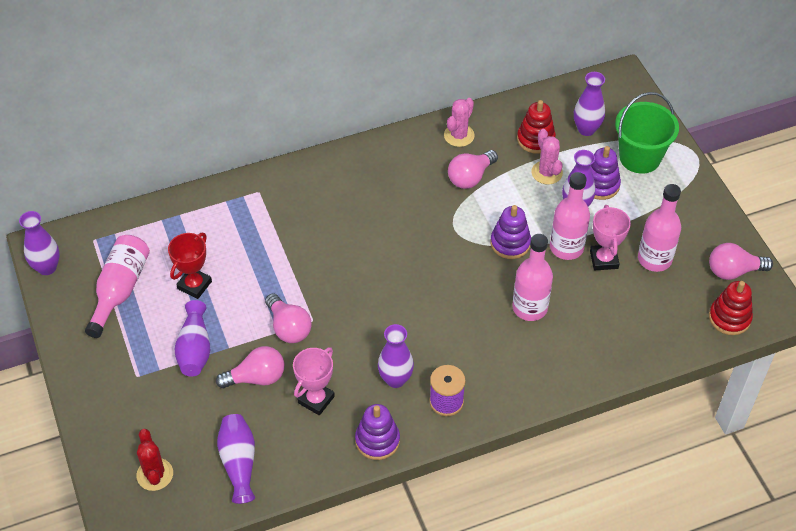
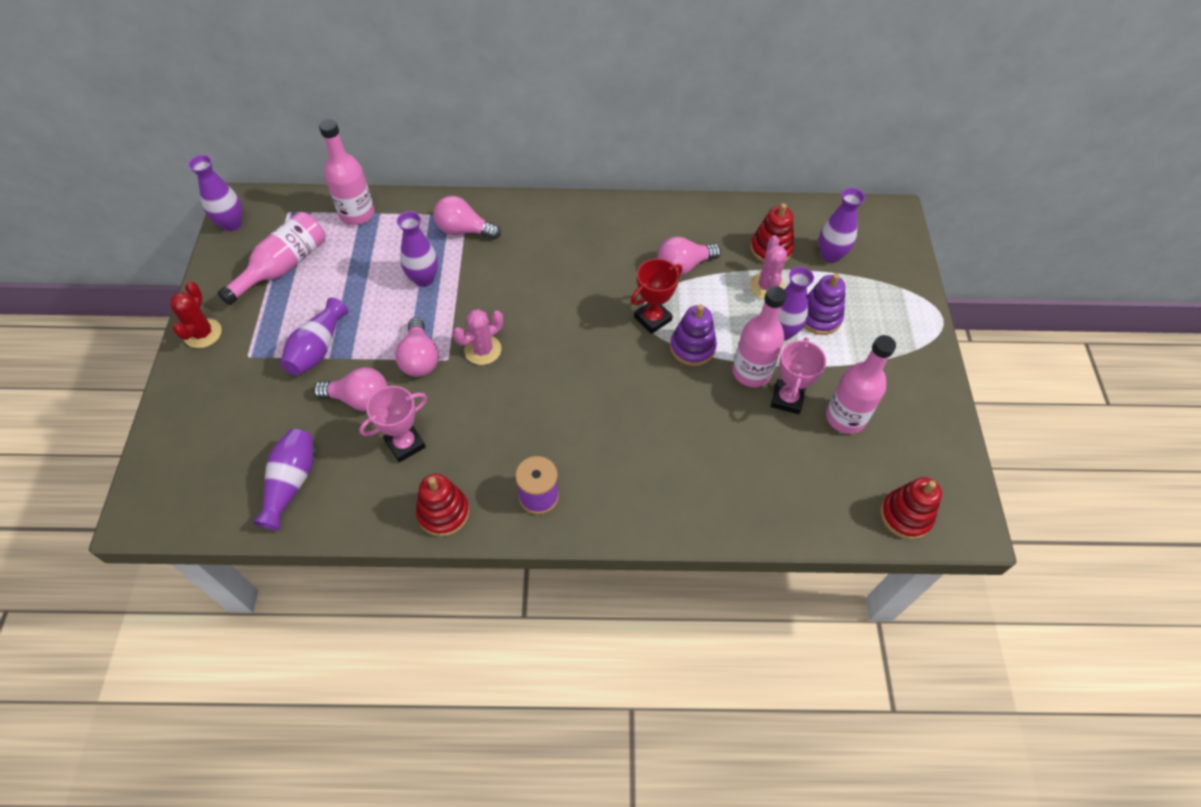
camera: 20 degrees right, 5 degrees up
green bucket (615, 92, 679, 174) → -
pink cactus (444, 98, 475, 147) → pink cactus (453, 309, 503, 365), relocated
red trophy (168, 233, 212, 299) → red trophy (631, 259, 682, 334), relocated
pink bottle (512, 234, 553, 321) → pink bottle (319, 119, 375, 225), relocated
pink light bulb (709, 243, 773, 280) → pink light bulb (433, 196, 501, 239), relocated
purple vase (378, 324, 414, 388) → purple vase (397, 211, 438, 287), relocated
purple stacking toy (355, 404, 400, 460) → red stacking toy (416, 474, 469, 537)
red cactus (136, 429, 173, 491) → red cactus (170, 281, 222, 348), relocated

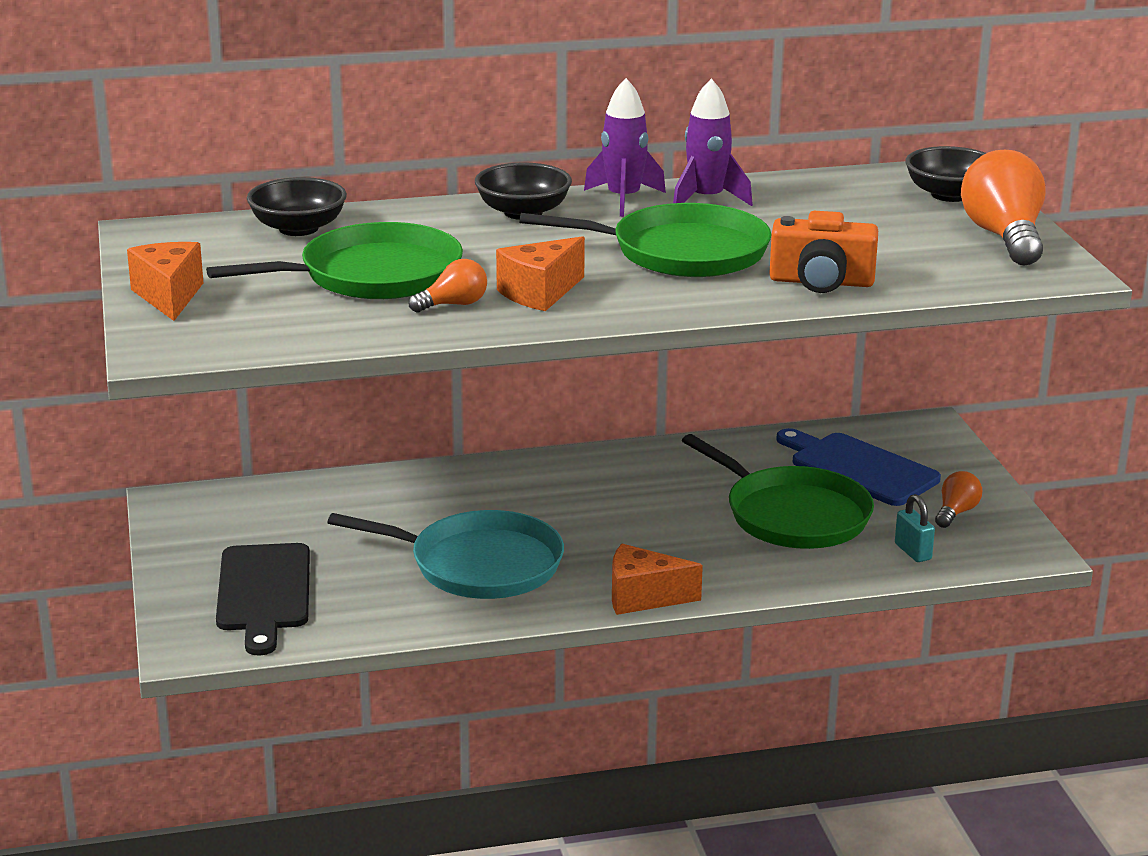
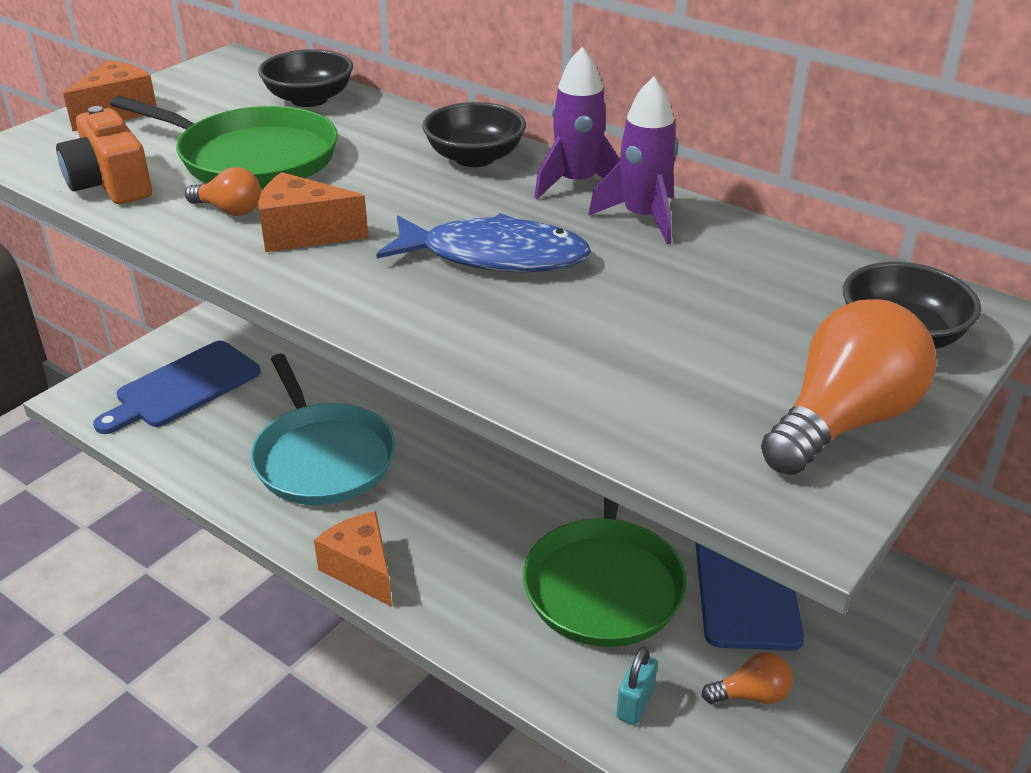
camera: 50 degrees right, 10 degrees up
green pan (520, 203, 771, 277) → blue fish (376, 213, 591, 273)
orange camera (769, 211, 878, 293) → orange camera (56, 106, 152, 204), relocated
black cutting board (216, 543, 310, 656) → blue cutting board (93, 341, 261, 434)

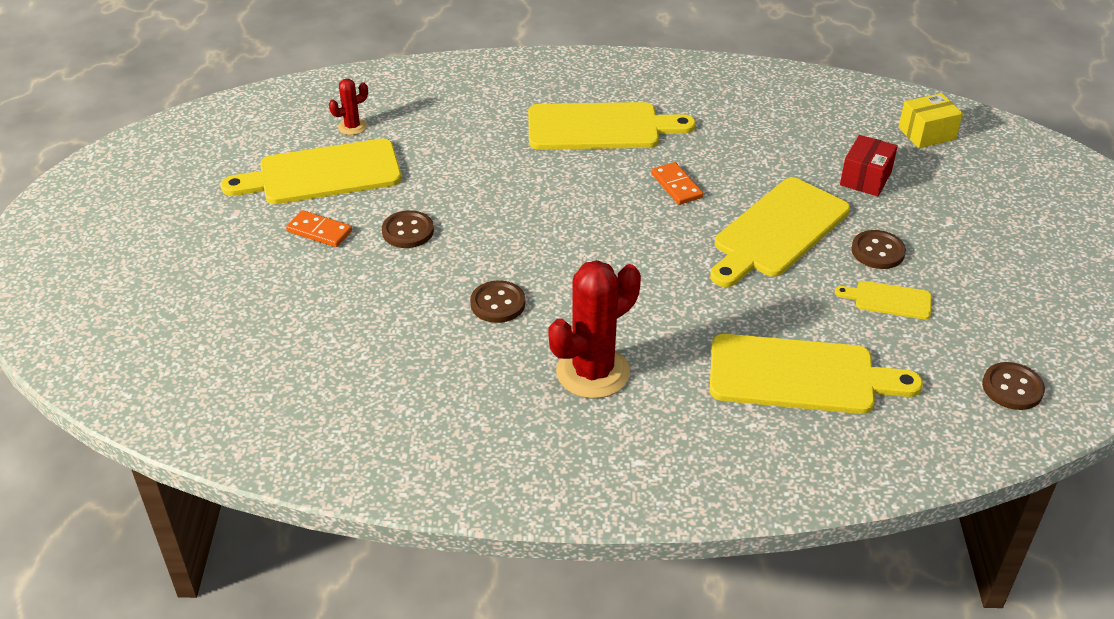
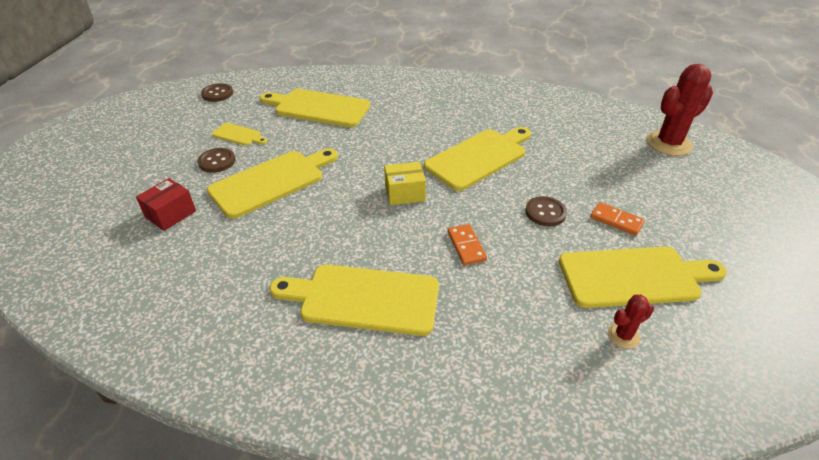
camera: 170 degrees left, 0 degrees up
yellow box (898, 93, 963, 148) → yellow box (384, 162, 426, 205), relocated
orange domino (651, 162, 703, 205) → orange domino (447, 224, 487, 265), relocated
red cactus (548, 260, 641, 399) → red cactus (647, 64, 713, 156), relocated
brown button (470, 280, 525, 323) → yellow cutting board (424, 127, 531, 191)

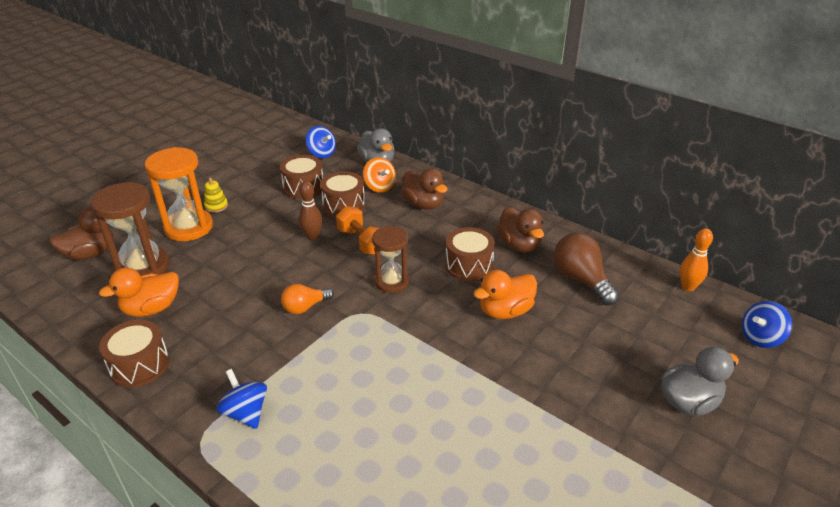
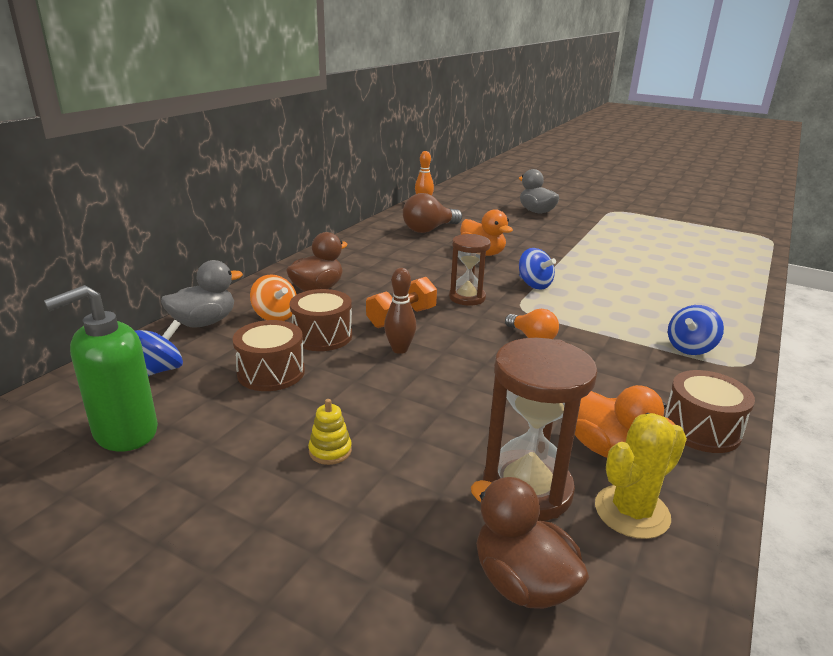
camera: 100 degrees left, 10 degrees down
orange hourglass (145, 147, 213, 241) → -
orange spinning top (363, 157, 396, 193) → orange spinning top (250, 274, 297, 321), 90 degrees clockwise
brown duck (496, 207, 544, 253) → -
brown drum (445, 227, 495, 281) → -
blue spinning top (742, 301, 792, 348) → blue spinning top (519, 248, 556, 290), relocated
- → green soap dispenser (44, 285, 158, 452)
- → yellow cactus (595, 413, 687, 539)

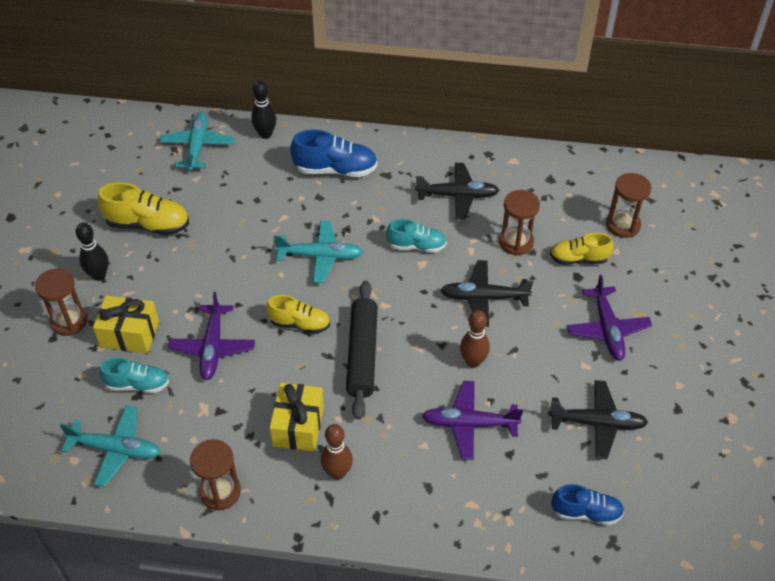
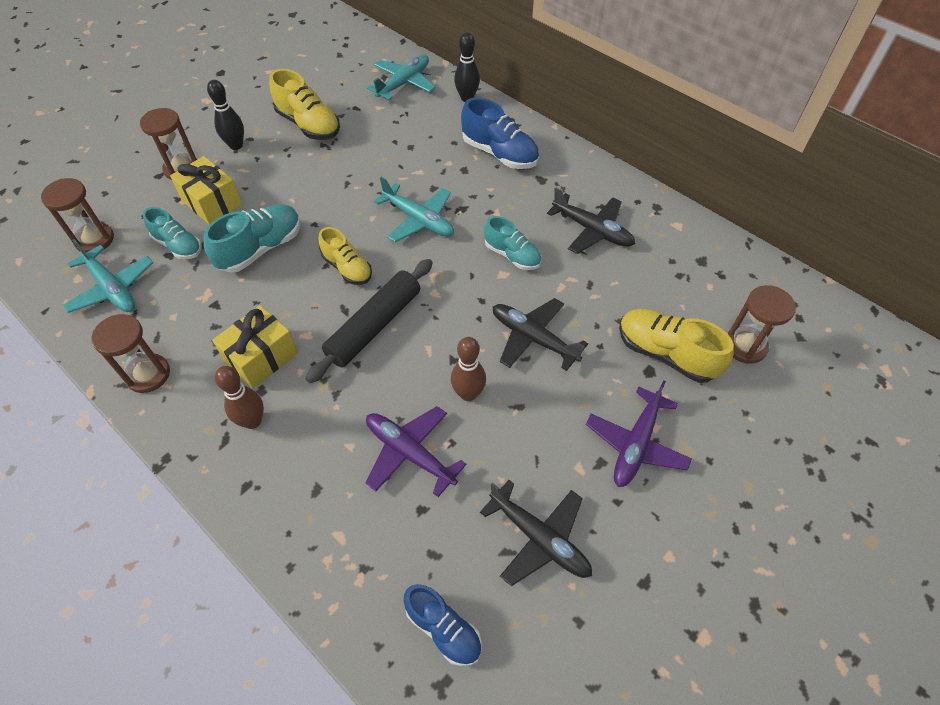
camera: 35 degrees right, 5 degrees up
brown hourglass (499, 190, 540, 255) → brown hourglass (41, 178, 114, 253), relocated
yellow shoe (550, 233, 613, 265) → yellow shoe (619, 309, 734, 383), x1.50
purple plane (168, 292, 255, 380) → turquoise shoe (204, 204, 301, 273)

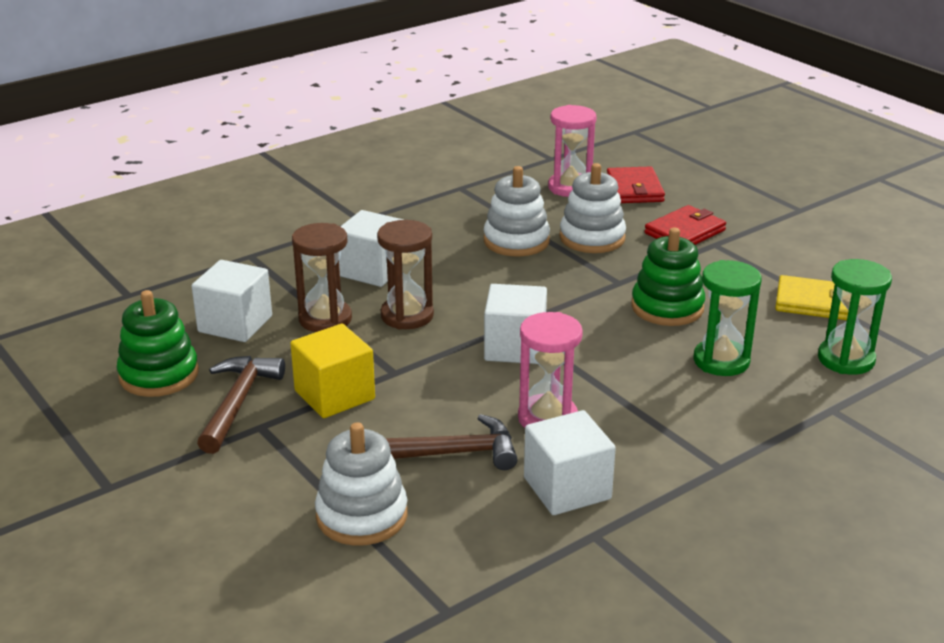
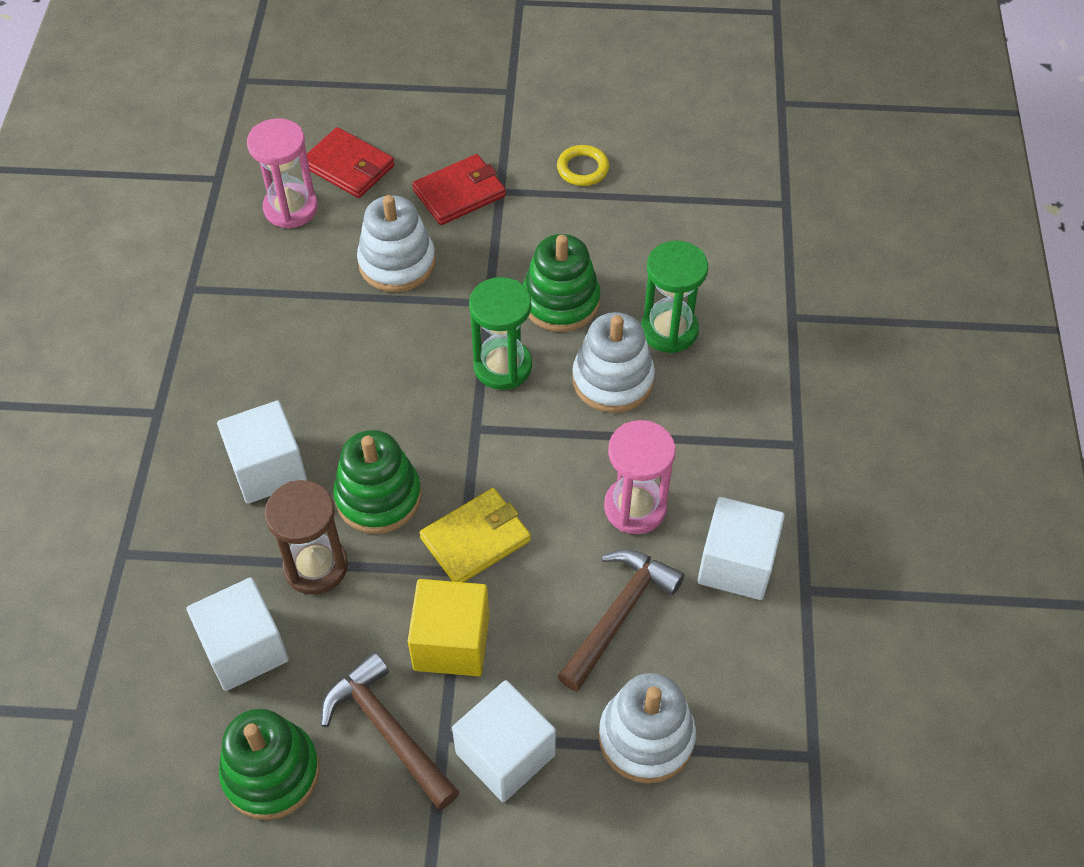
camera: 50 degrees left, 25 degrees up
white stacking toy (484, 166, 550, 257) → white stacking toy (572, 312, 655, 413), relocated
red wallet (644, 205, 726, 245) → red wallet (412, 154, 506, 225), 60 degrees clockwise
brown hourglass (377, 220, 434, 330) → green stacking toy (333, 430, 421, 534)
green hourglass (818, 259, 892, 375) → green hourglass (469, 277, 532, 390), relocated
yellow wallet (775, 275, 848, 320) → yellow wallet (420, 488, 531, 582), relocated
white cube (484, 284, 547, 364) → white cube (452, 680, 556, 802), relocated
- → yellow ring (557, 145, 609, 186)

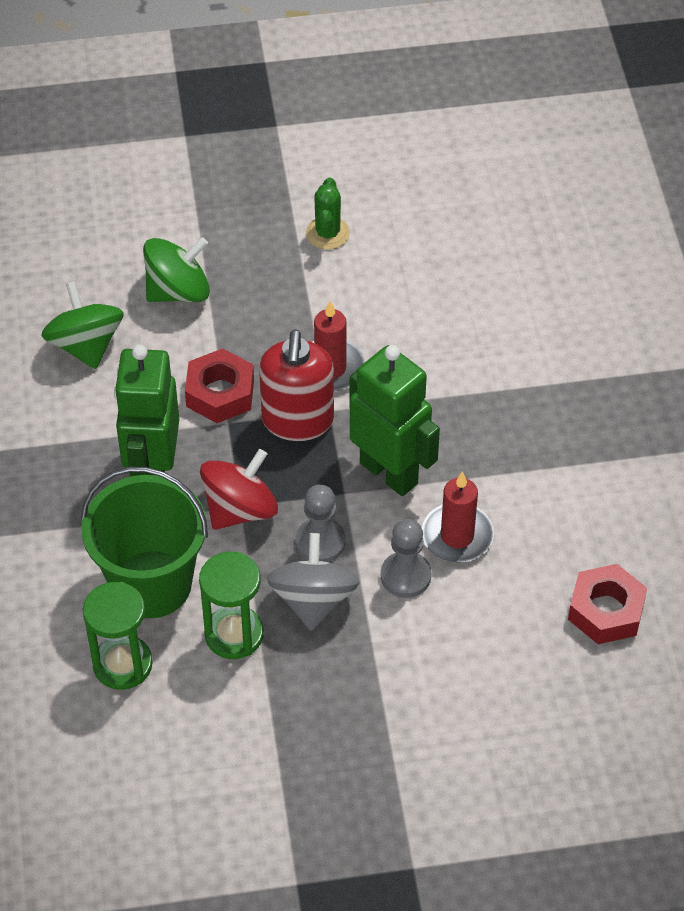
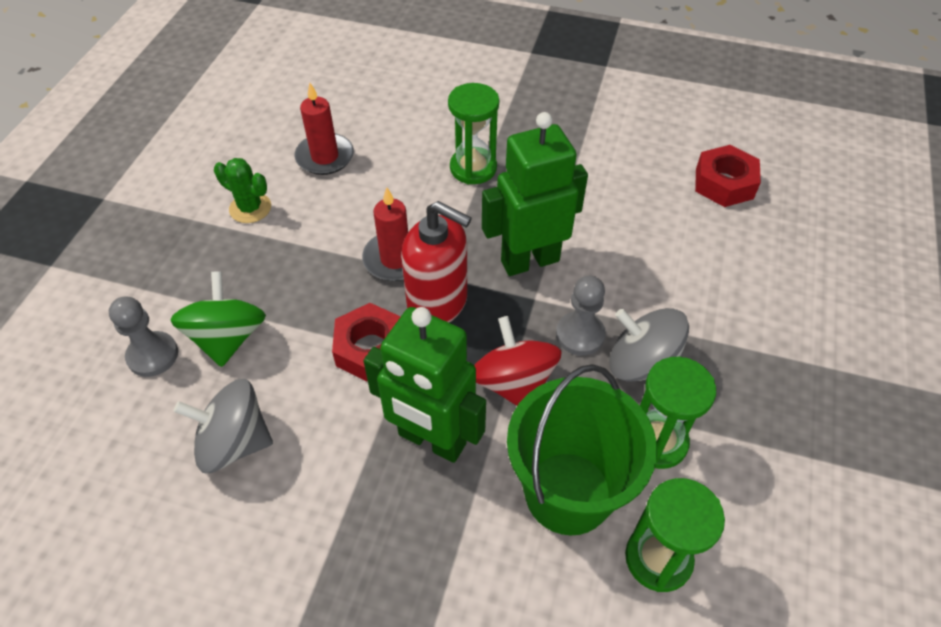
camera: 65 degrees left, 0 degrees up
green spinning top (41, 281, 124, 369) → grey spinning top (174, 379, 273, 473)
red candle (422, 472, 494, 562) → red candle (294, 83, 354, 175), relocated
grey pawn (381, 519, 431, 598) → grey pawn (109, 297, 178, 377), relocated
- → green hourglass (448, 83, 499, 184)

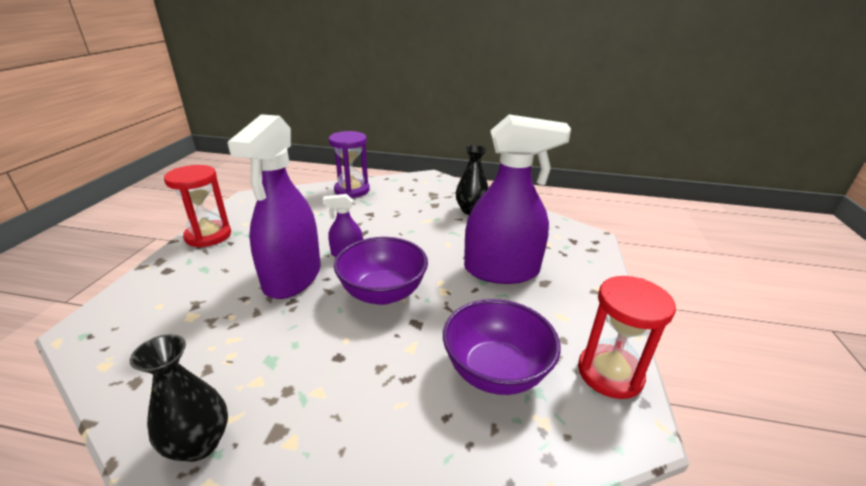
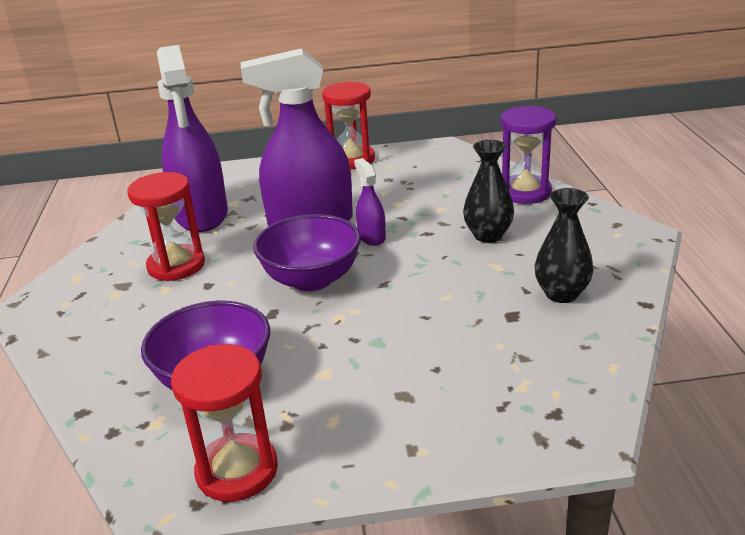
camera: 75 degrees right, 0 degrees up
purple spray bottle (464, 114, 571, 284) → purple spray bottle (157, 45, 228, 232), relocated
black vase (130, 334, 228, 462) → black vase (463, 140, 514, 243), relocated
- → red hourglass (127, 172, 205, 281)

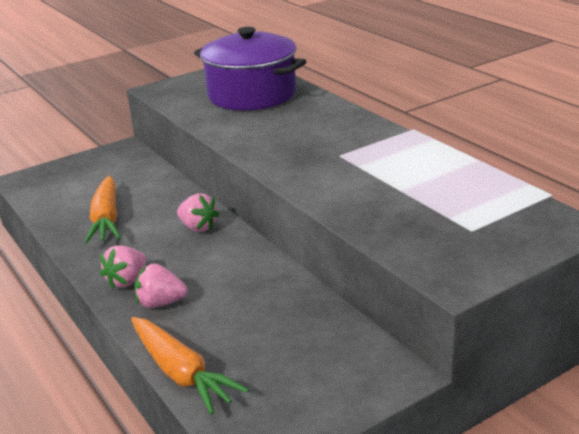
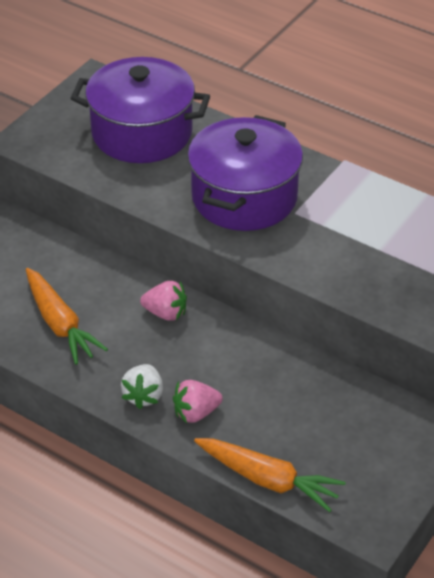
camera: 25 degrees left, 15 degrees up
pink strawberry (100, 245, 146, 289) → white strawberry (121, 364, 163, 409)
- → purple pot (188, 115, 303, 231)

